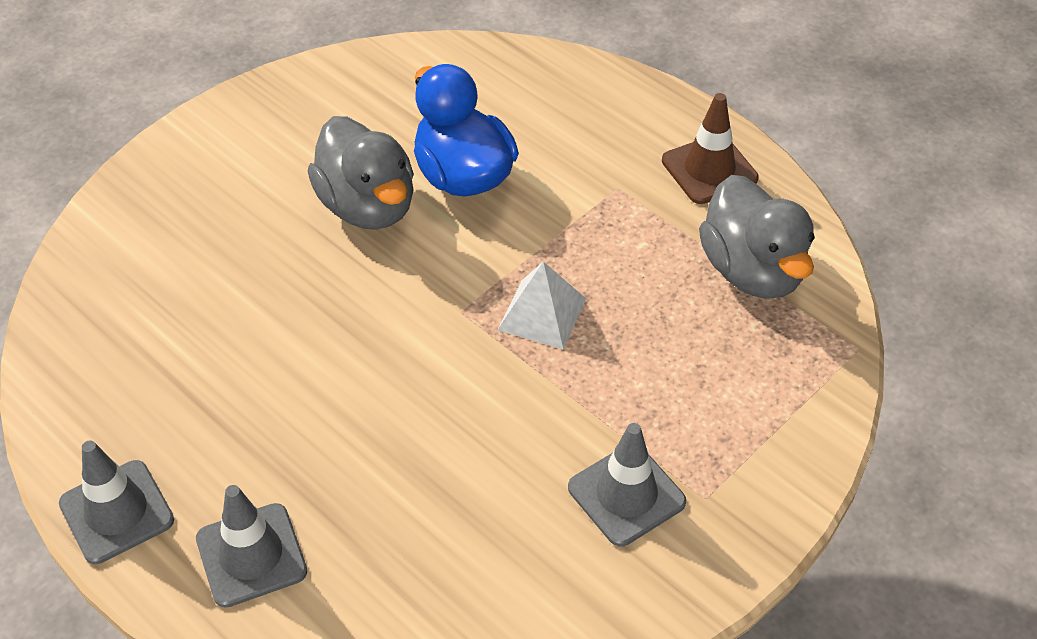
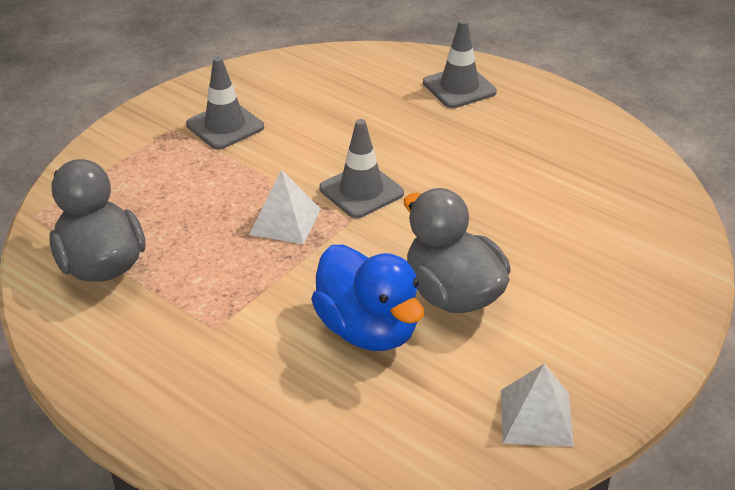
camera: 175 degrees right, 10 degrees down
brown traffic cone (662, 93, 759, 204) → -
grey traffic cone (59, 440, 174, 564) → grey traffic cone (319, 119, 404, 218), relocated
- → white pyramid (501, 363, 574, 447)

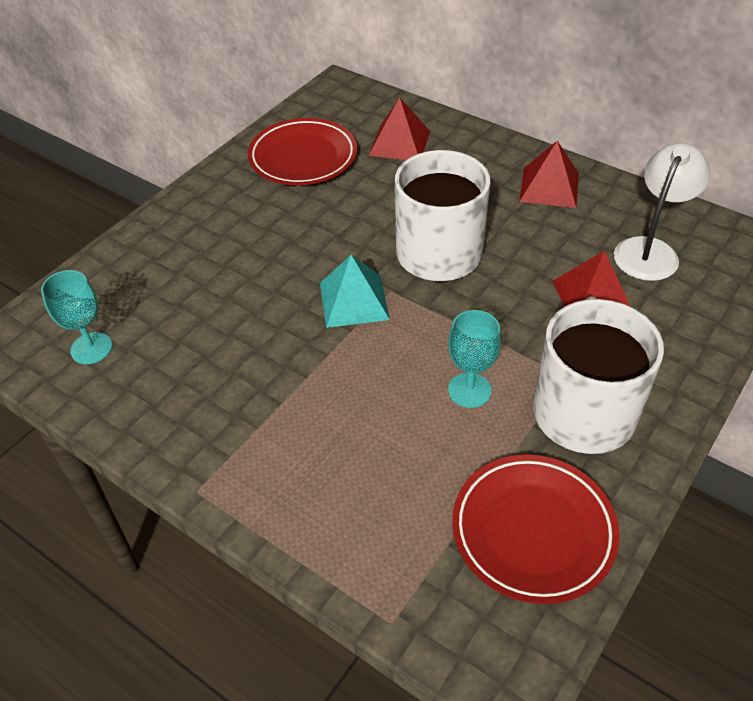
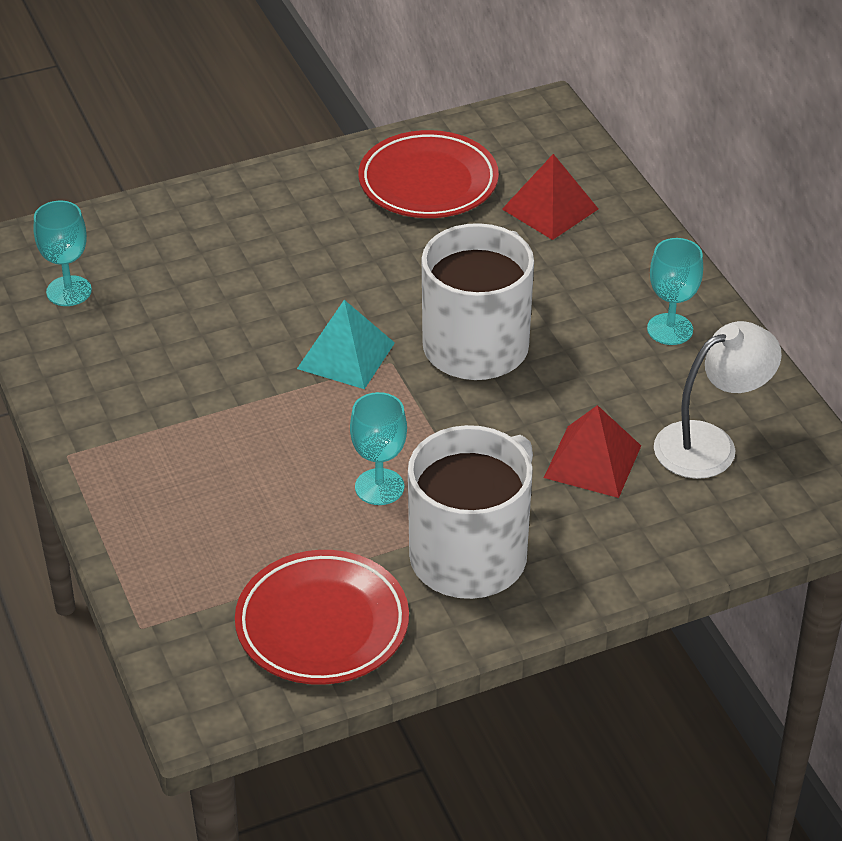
camera: 30 degrees right, 5 degrees down
red pyramid (519, 141, 579, 208) → turquoise goblet (647, 238, 703, 345)

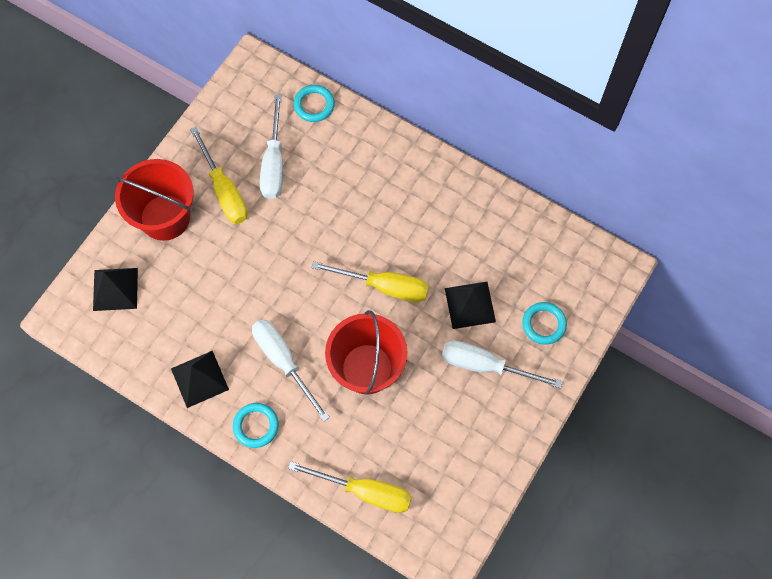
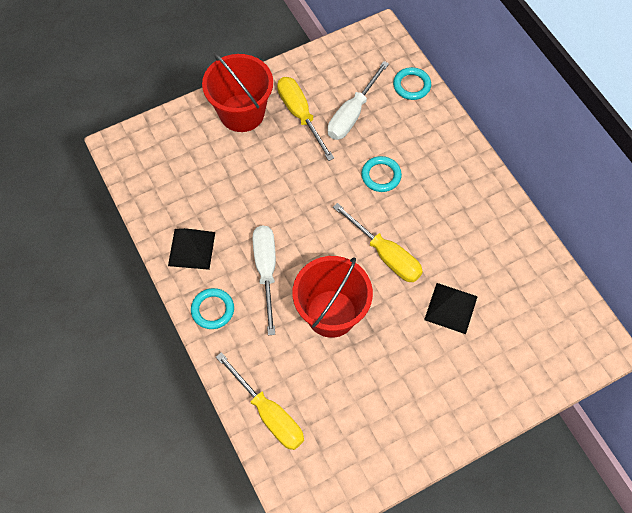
camera: 30 degrees right, 5 degrees down
yellow screwdriver (190, 127, 248, 224) → yellow screwdriver (277, 77, 334, 161), 150 degrees clockwise
black pyramid (93, 268, 138, 311) → -
turquoise ring (522, 302, 567, 345) → turquoise ring (361, 156, 402, 192), relocated
white screwdriver (442, 340, 563, 388) → -

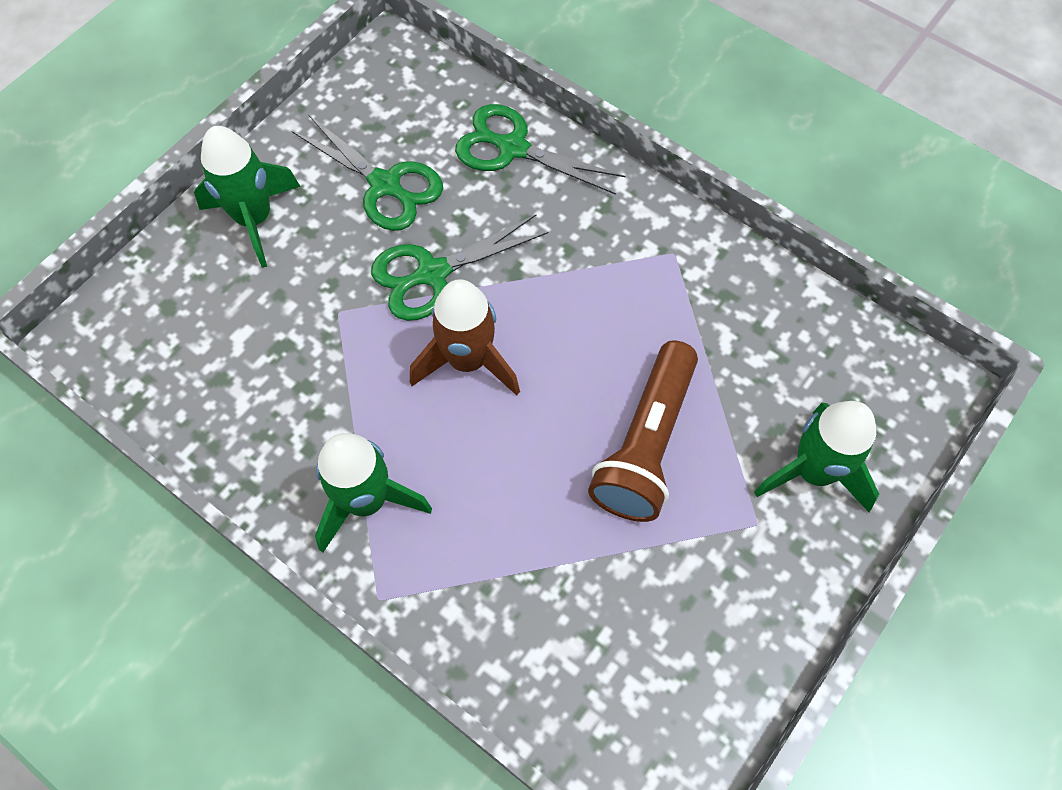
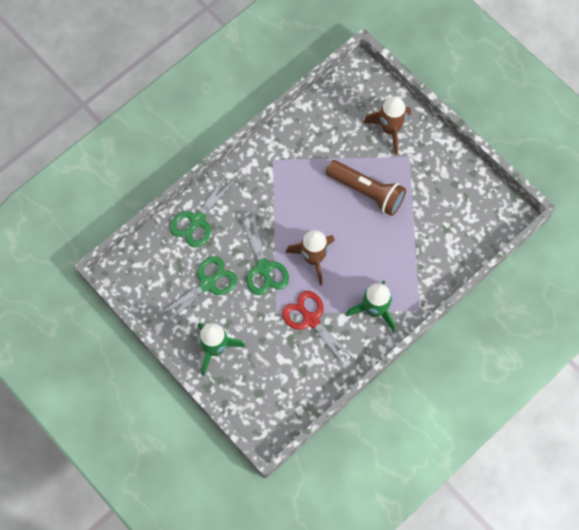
camera: 80 degrees left, 5 degrees up
green rocket (754, 401, 879, 512) → brown rocket (363, 96, 411, 155)
- → red scissors (282, 291, 357, 368)

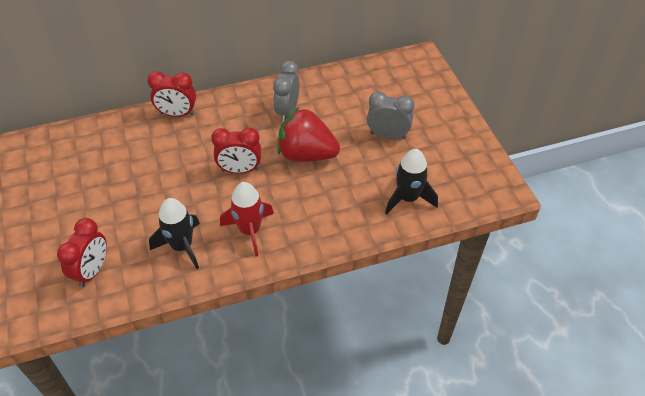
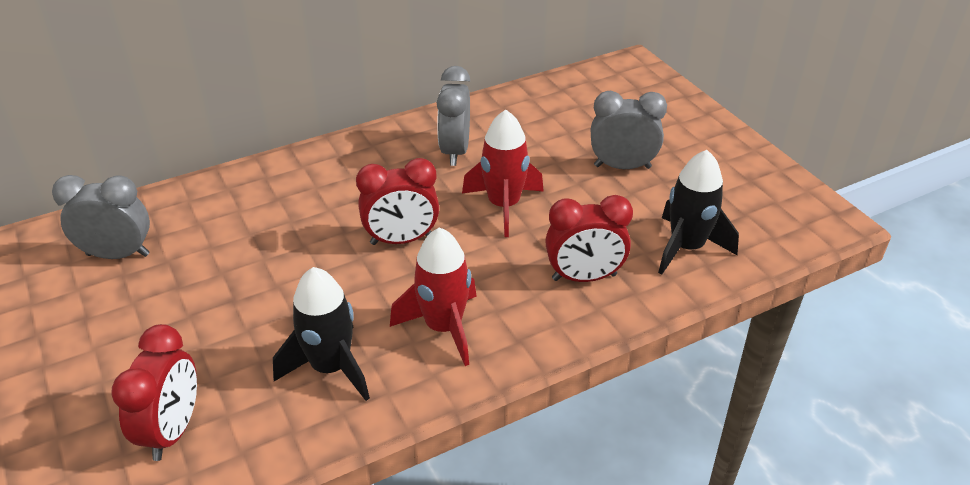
camera: 10 degrees left, 10 degrees down
red clock (147, 71, 196, 117) → red clock (545, 195, 633, 282), relocated
red strawberry (277, 107, 340, 162) → red rocket (462, 110, 544, 237)
- → grey clock (52, 175, 150, 259)

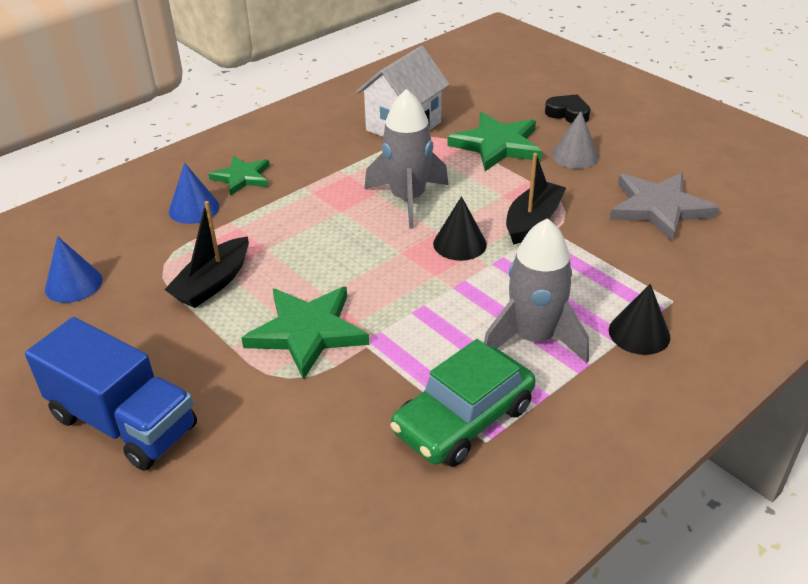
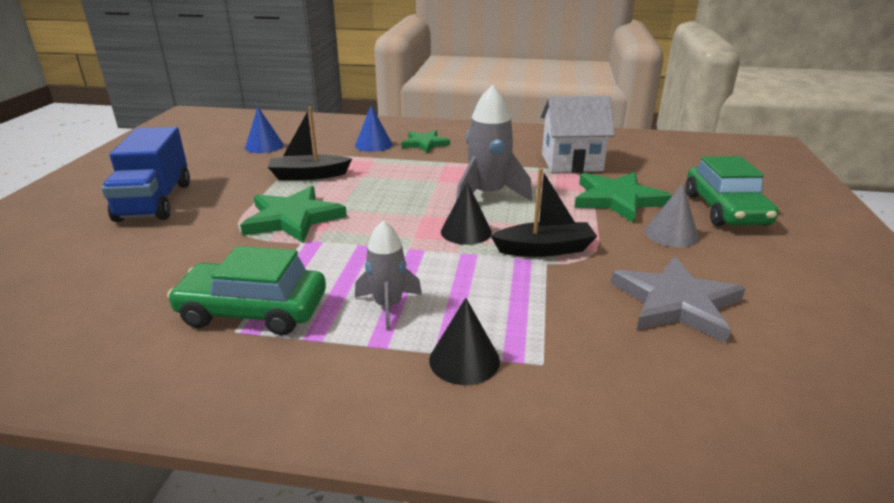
camera: 50 degrees right, 10 degrees down
black heart (545, 94, 590, 123) → green car (685, 156, 778, 226)
grey rocket (484, 218, 589, 363) → grey rocket (355, 220, 422, 331), x0.64

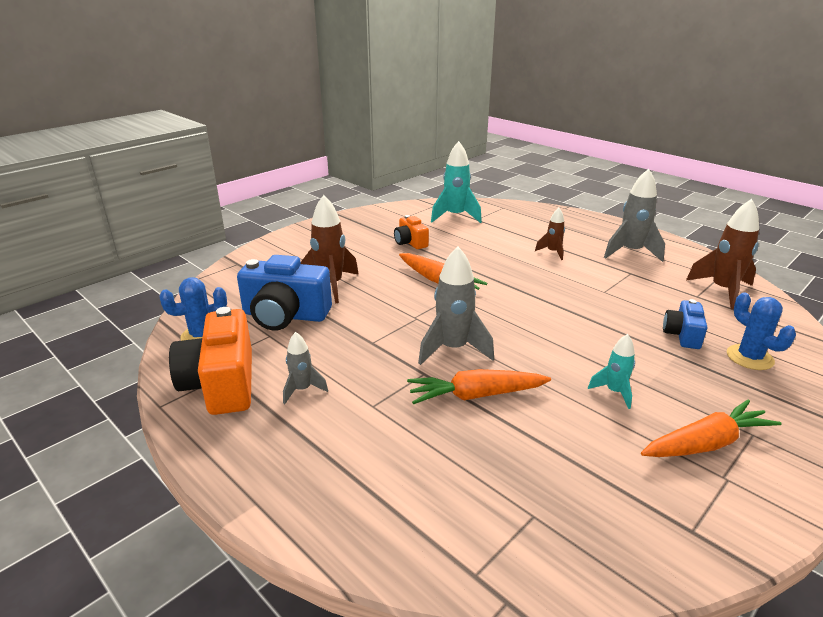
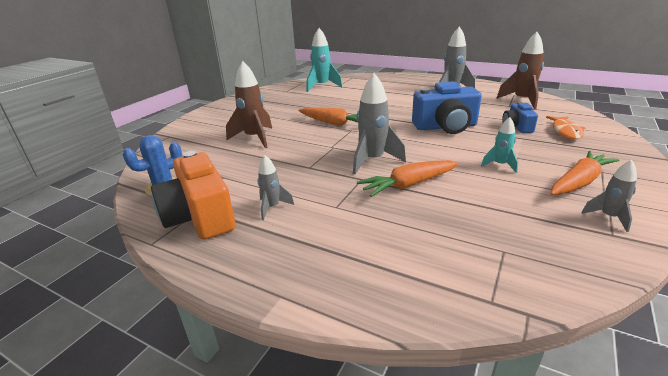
camera: 15 degrees left, 0 degrees up
brown rocket (535, 208, 565, 260) → -
orange camera (394, 215, 429, 249) → -
blue camera (237, 255, 332, 330) → blue camera (412, 81, 482, 134), relocated
blue cactus (727, 292, 796, 370) → orange fish (546, 116, 585, 140)
- → grey rocket (581, 160, 637, 232)

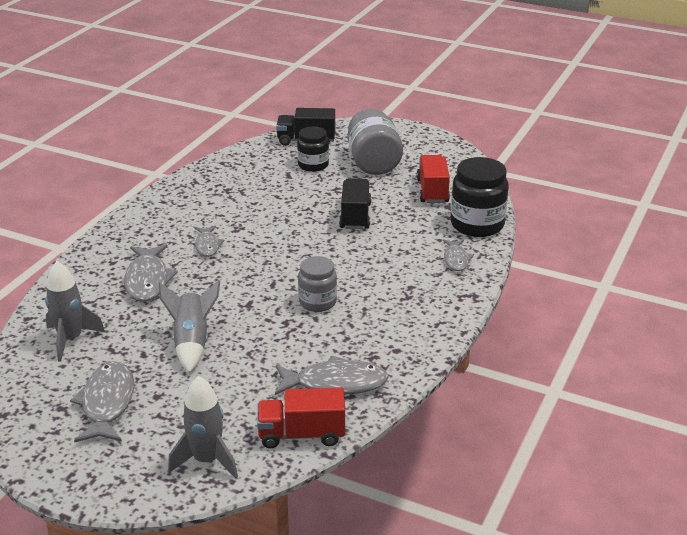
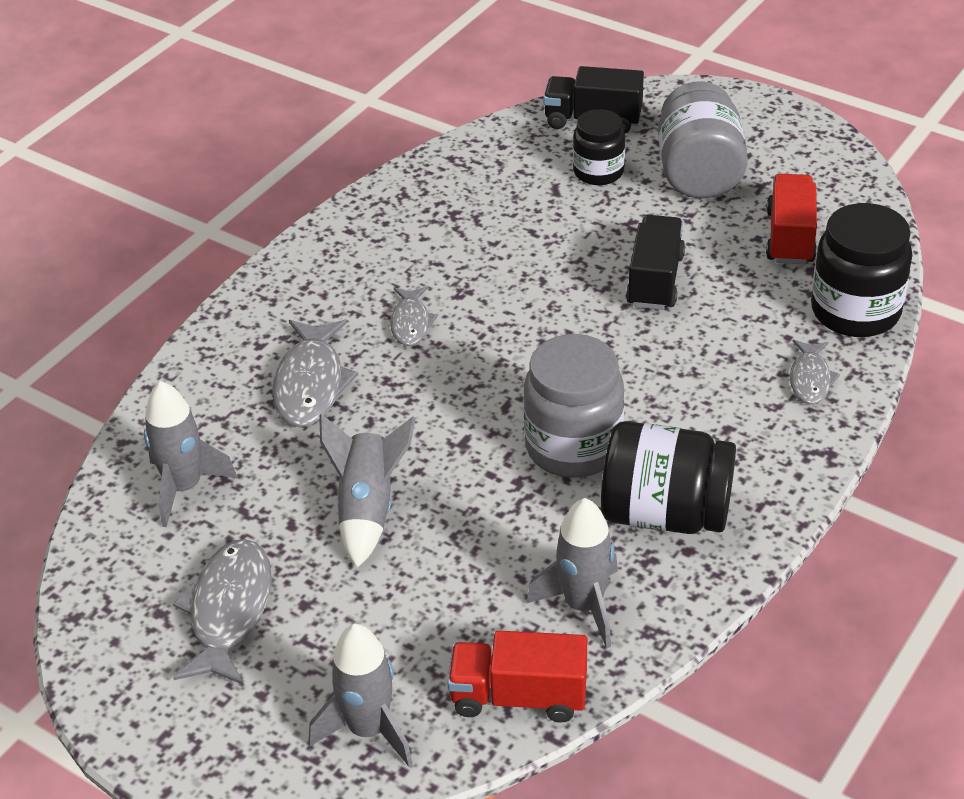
camera: 10 degrees right, 10 degrees up
grey jar (298, 256, 337, 312) → grey jar (523, 334, 624, 478), x1.60
grey fish (275, 355, 389, 395) → grey rocket (526, 498, 618, 649)
- → black jar (601, 421, 736, 534)

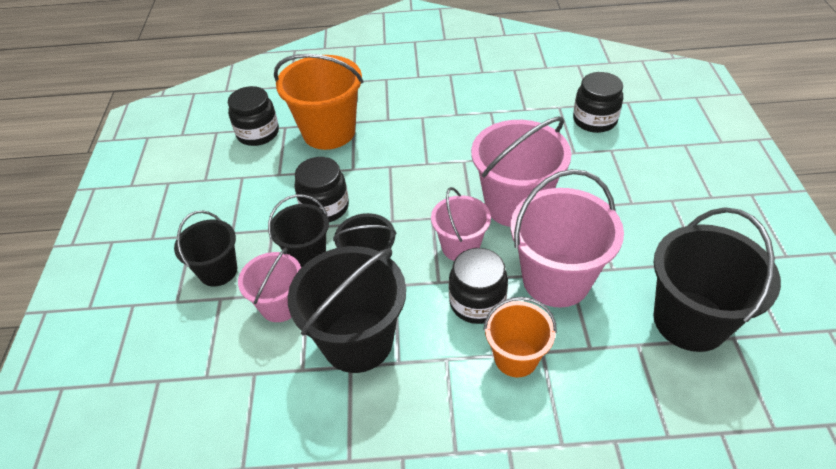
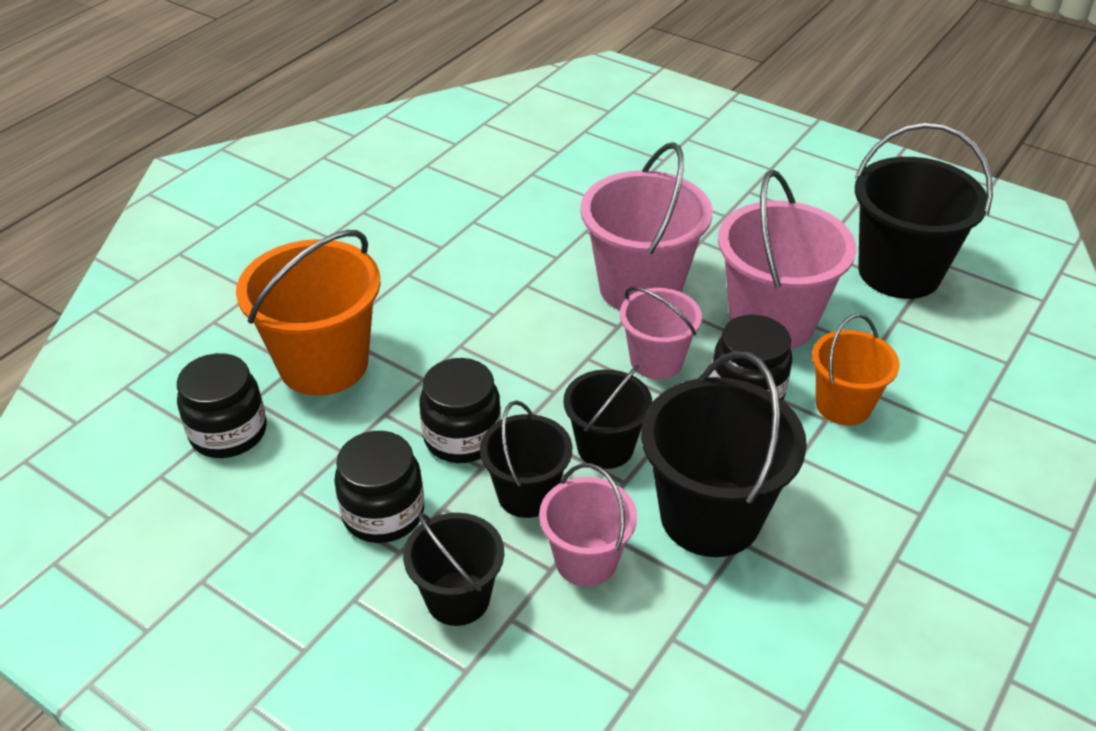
camera: 55 degrees left, 5 degrees down
black jar (573, 72, 623, 133) → black jar (334, 431, 424, 543), relocated

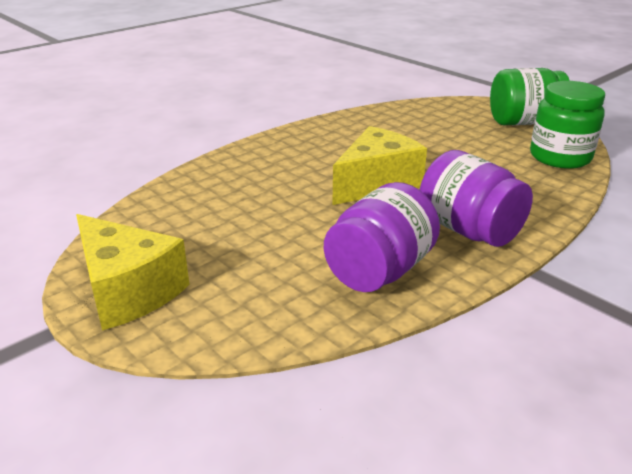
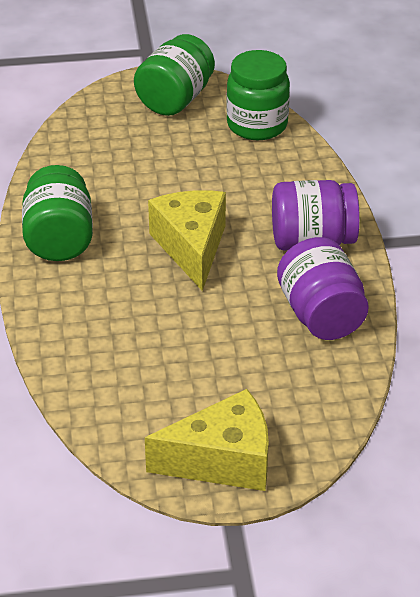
camera: 55 degrees left, 10 degrees up
- → green jar (22, 165, 93, 261)

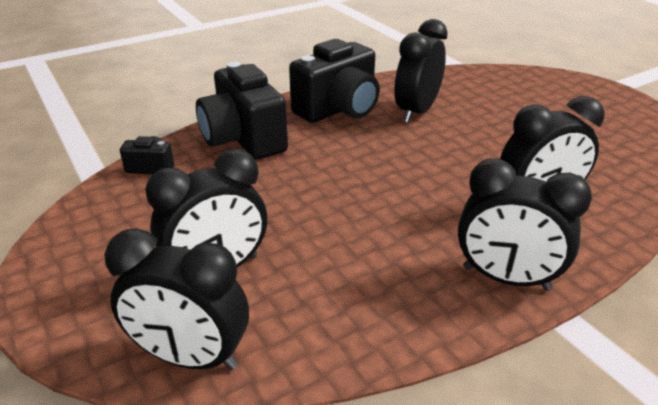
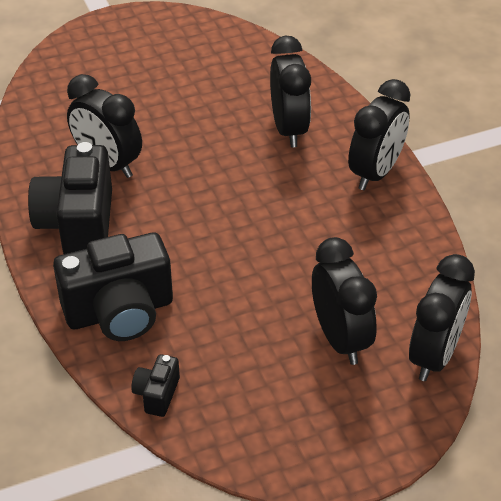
camera: 80 degrees left, 10 degrees up
black camera (289, 39, 379, 123) → black camera (28, 142, 112, 254), 150 degrees counterclockwise

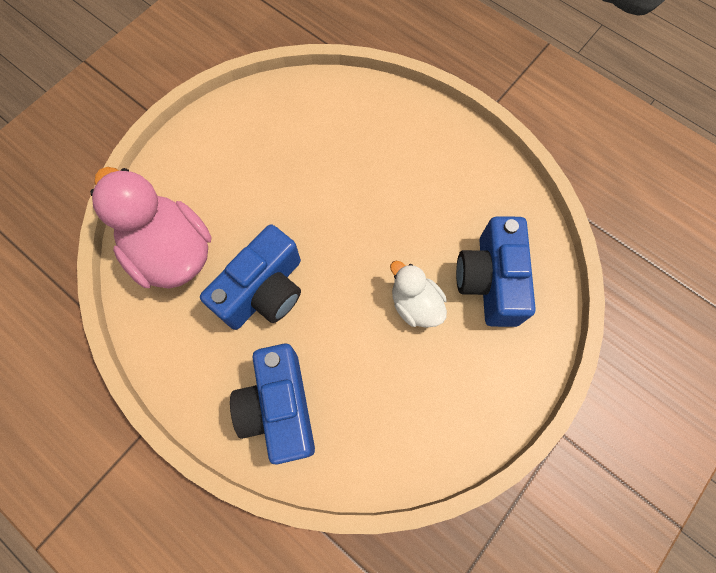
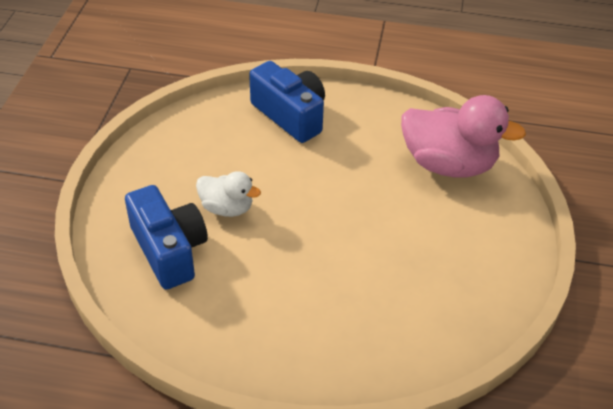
camera: 150 degrees right, 25 degrees down
blue camera (200, 224, 301, 330) → -

